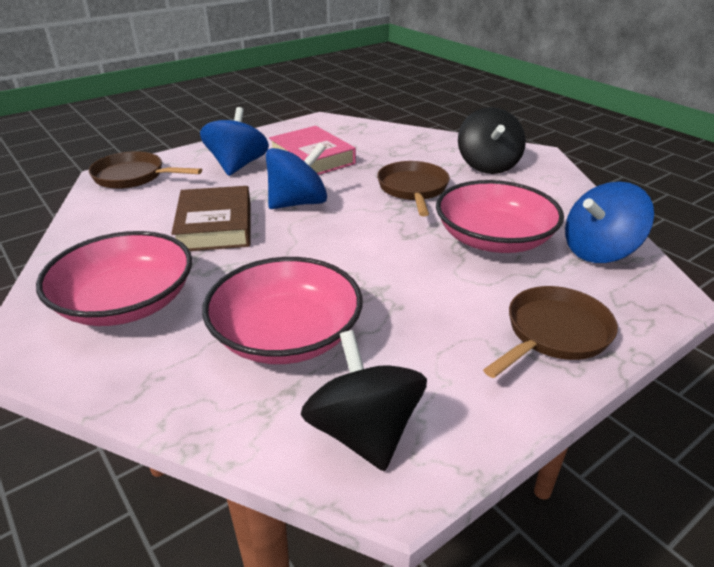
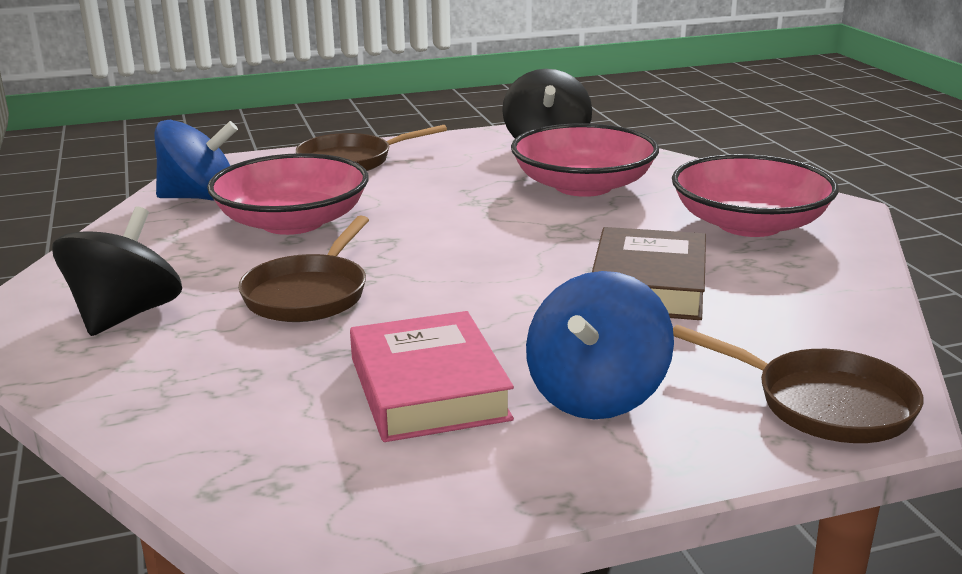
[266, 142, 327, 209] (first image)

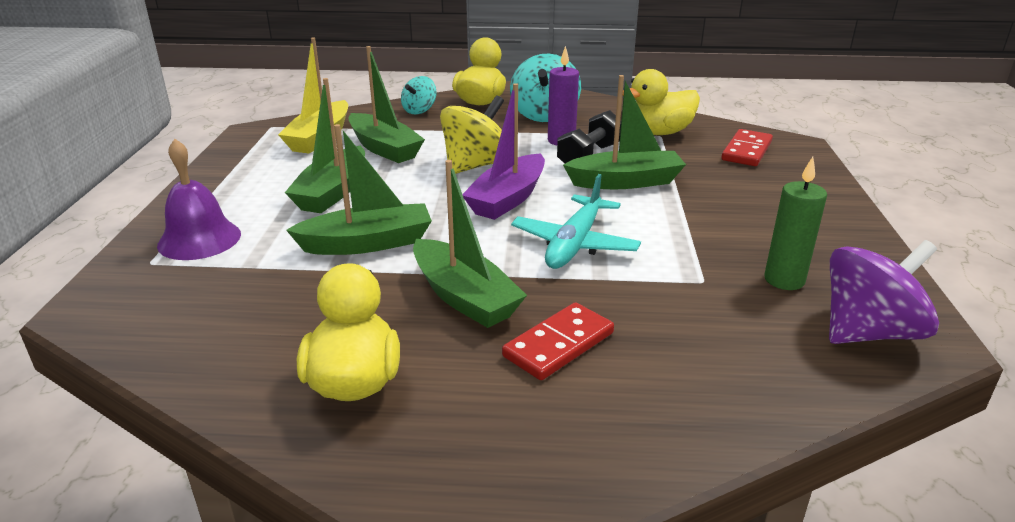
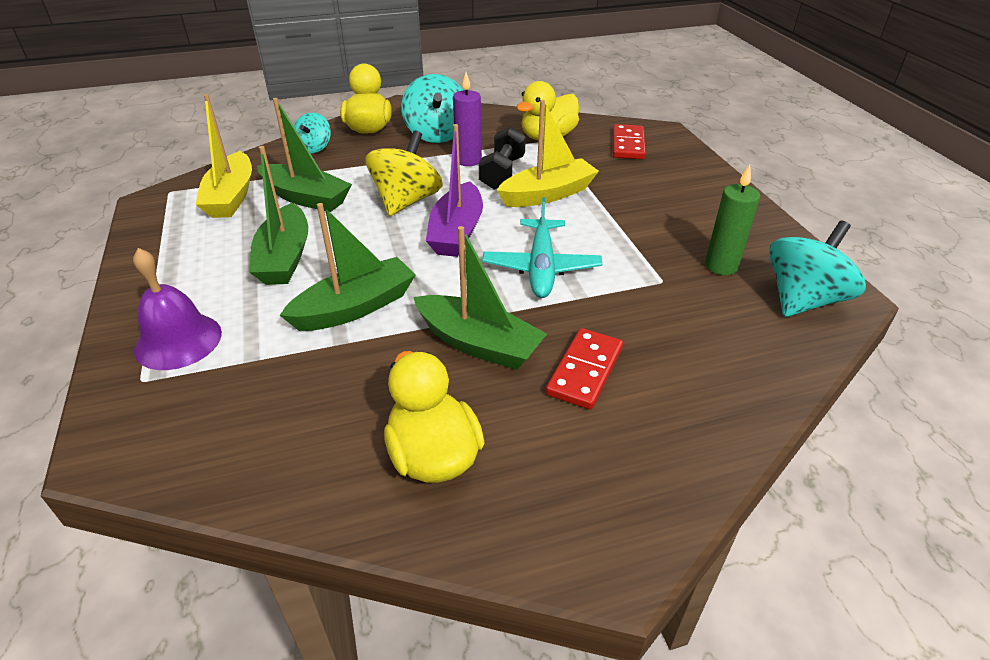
[497, 100, 599, 207]
[769, 221, 866, 317]

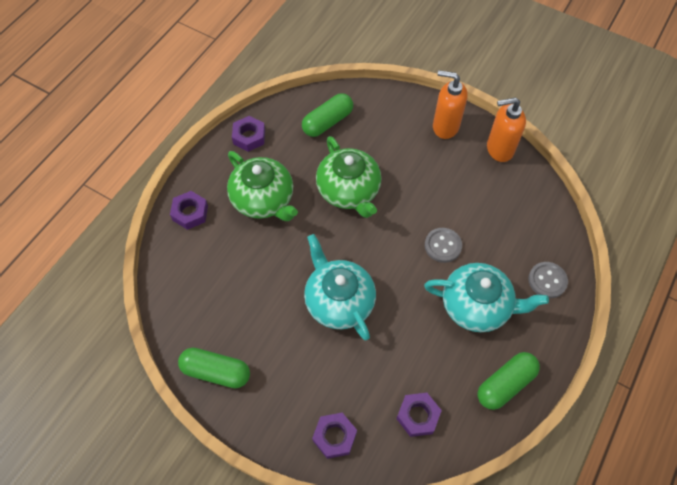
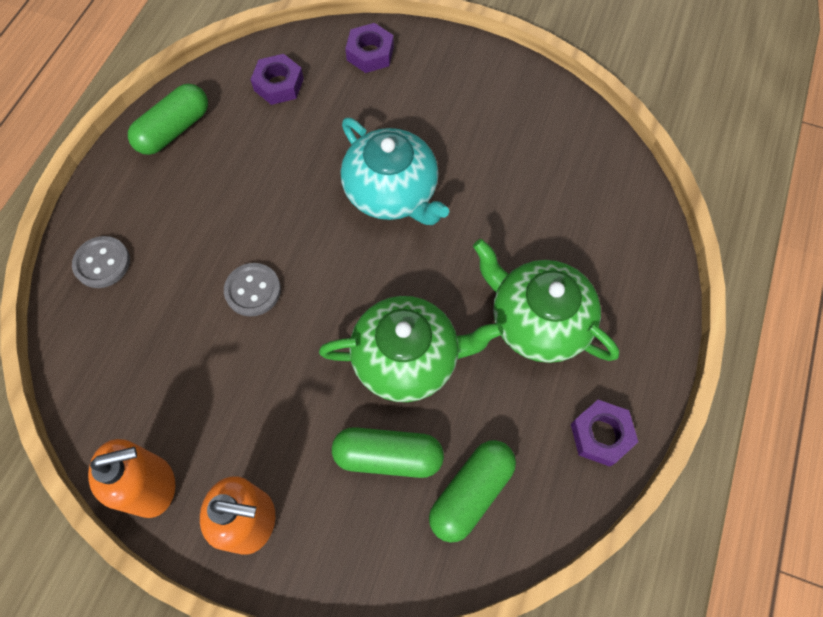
[319, 296, 503, 402]
[170, 191, 208, 230] (first image)
[424, 263, 549, 332] (first image)
[332, 427, 444, 478]

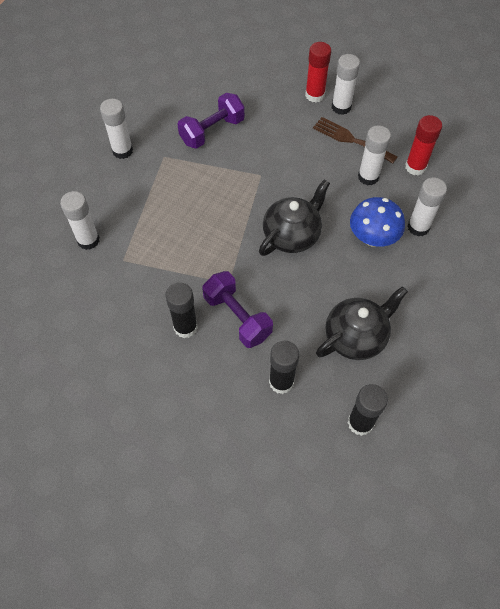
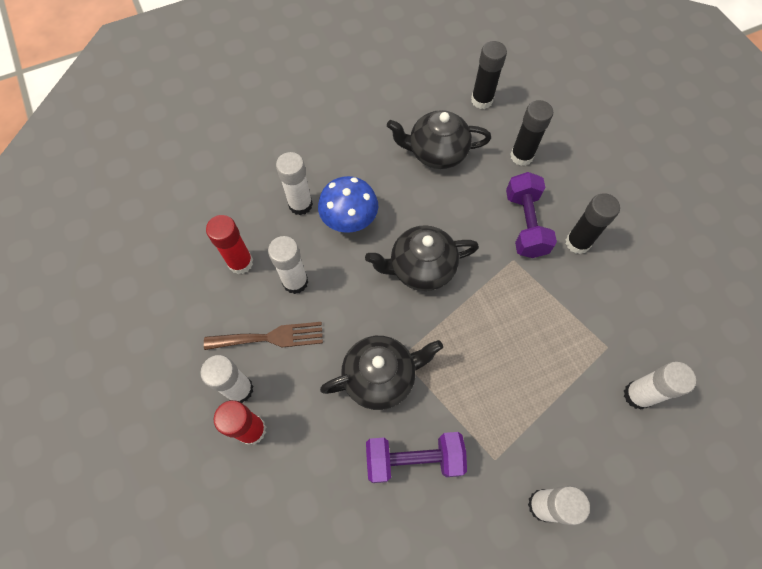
[204, 322, 323, 350]
[320, 336, 443, 410]

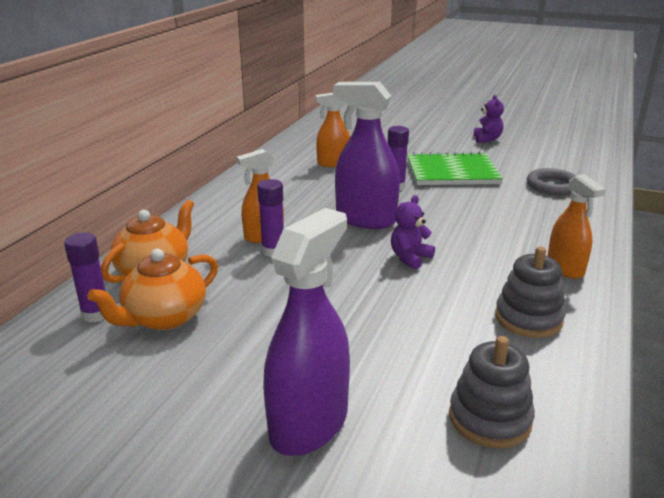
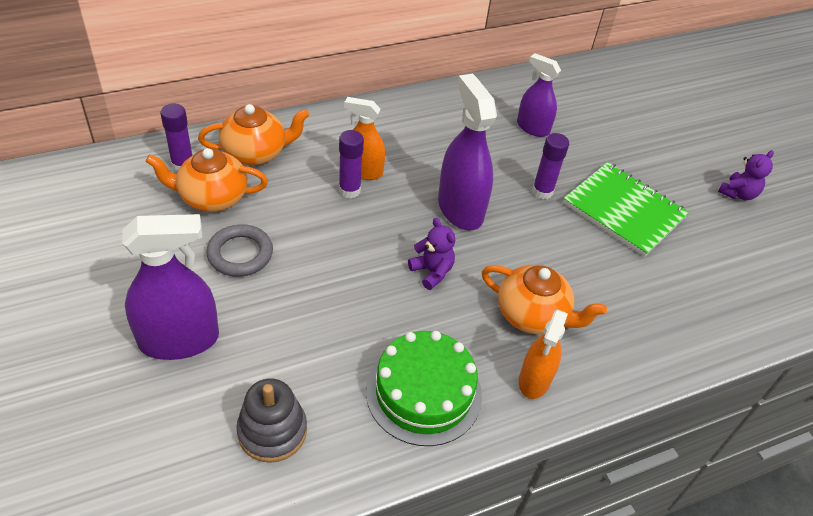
[517, 53, 561, 137]
[206, 224, 273, 277]
[408, 218, 455, 290]
[366, 331, 482, 446]
[482, 265, 607, 334]

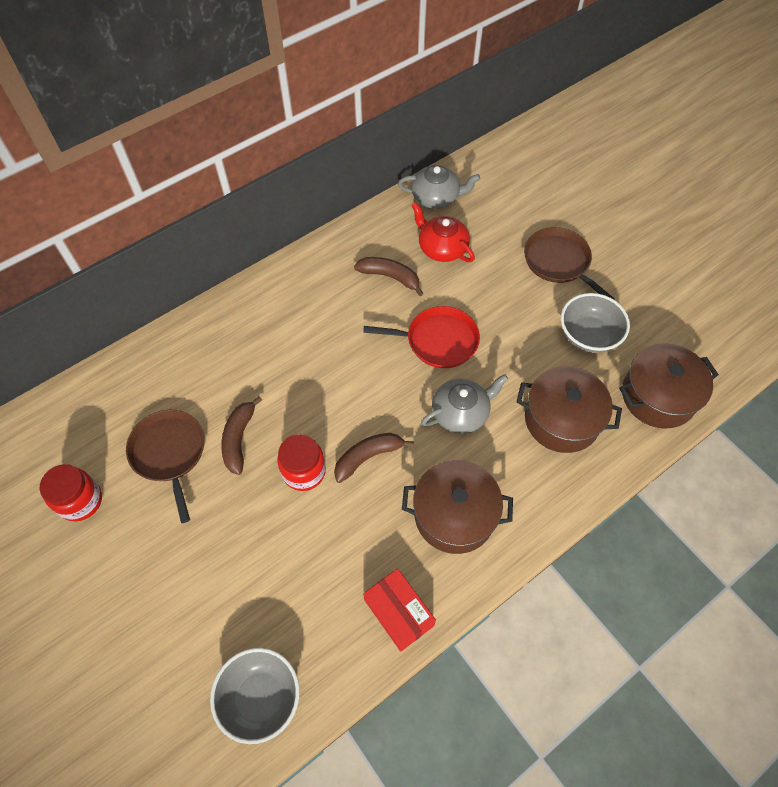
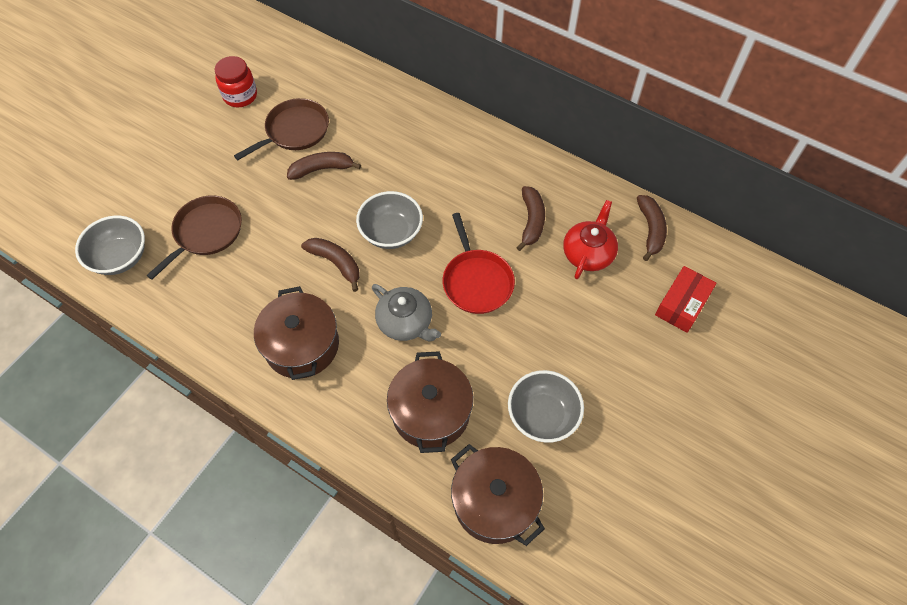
[637, 195, 667, 261]
[146, 196, 242, 280]
[277, 434, 326, 491] (first image)
[655, 266, 717, 333]
[356, 191, 423, 249]

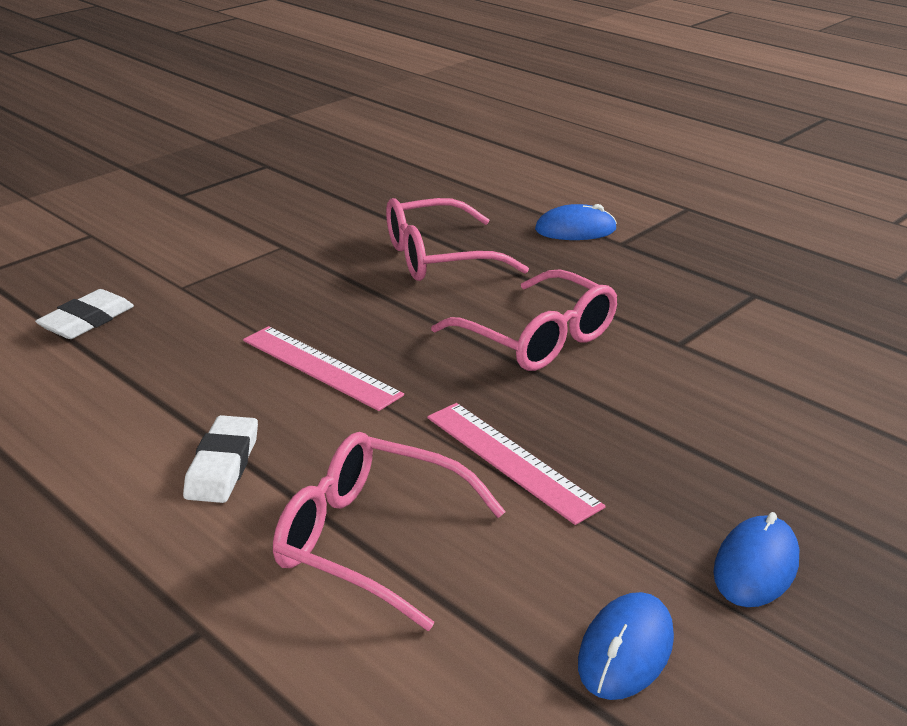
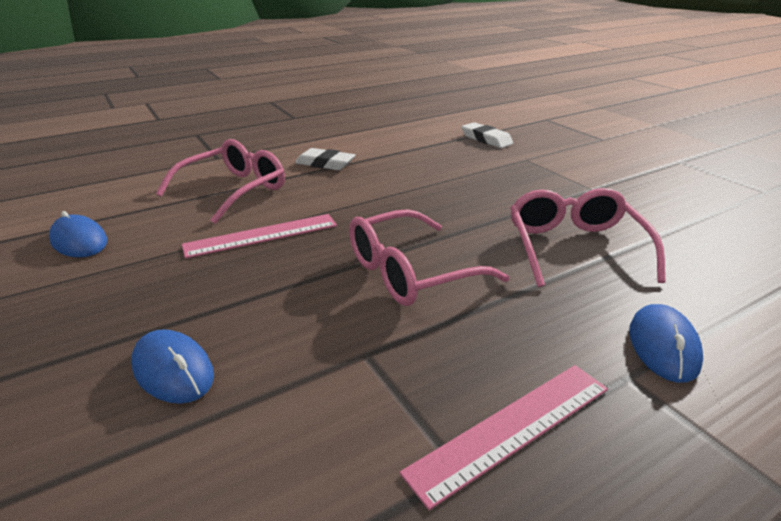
[400, 365, 608, 510]
[131, 329, 214, 404]

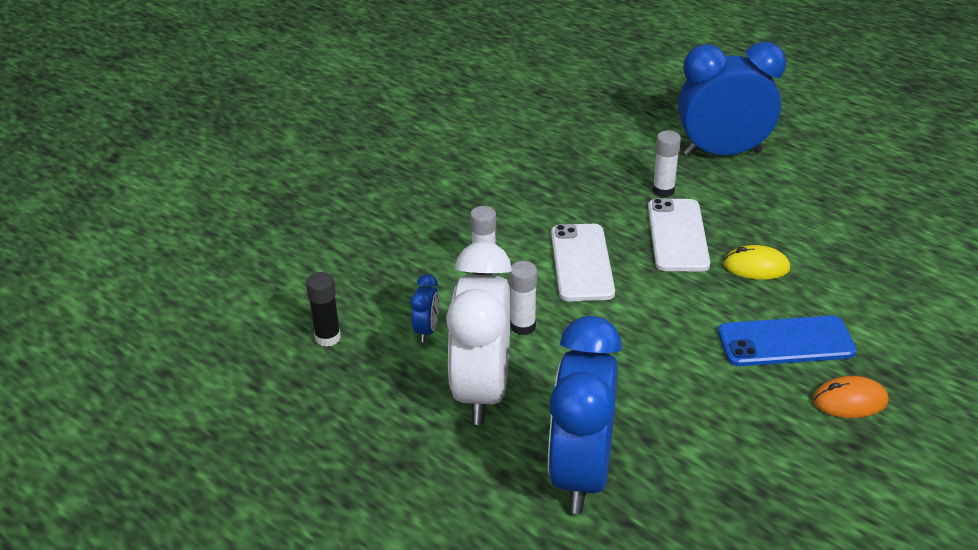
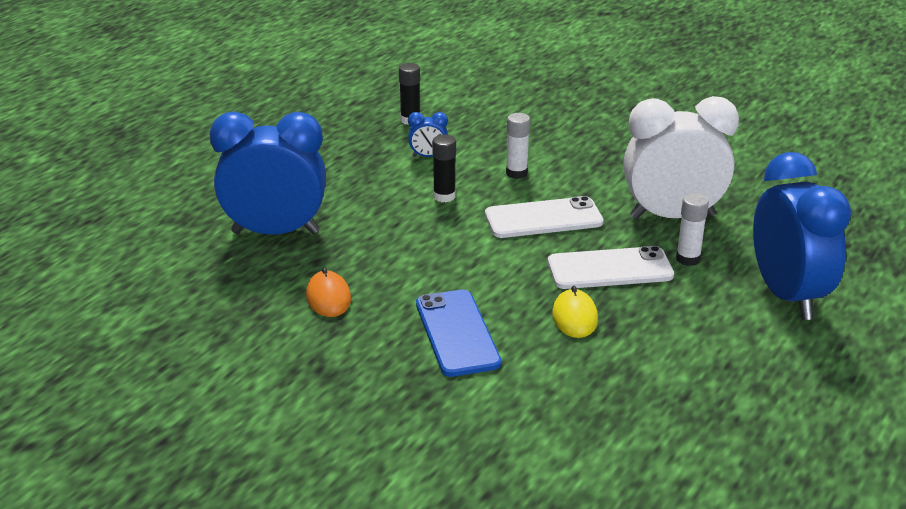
[623, 96, 739, 219]
[432, 135, 456, 202]
[306, 267, 351, 317]

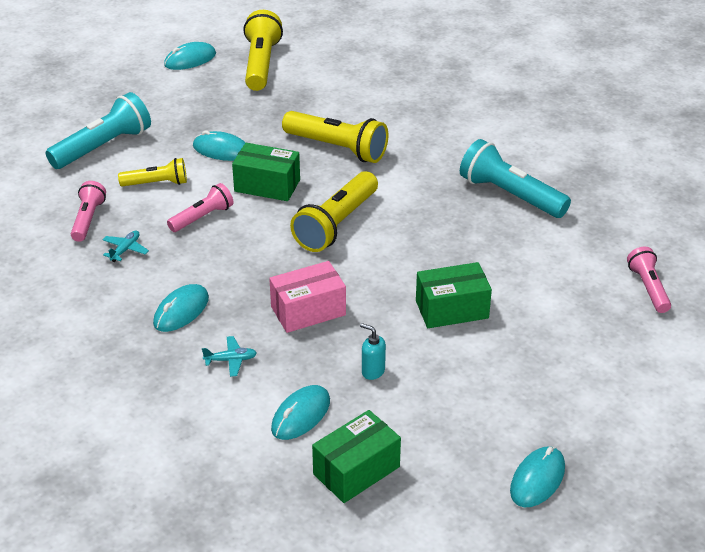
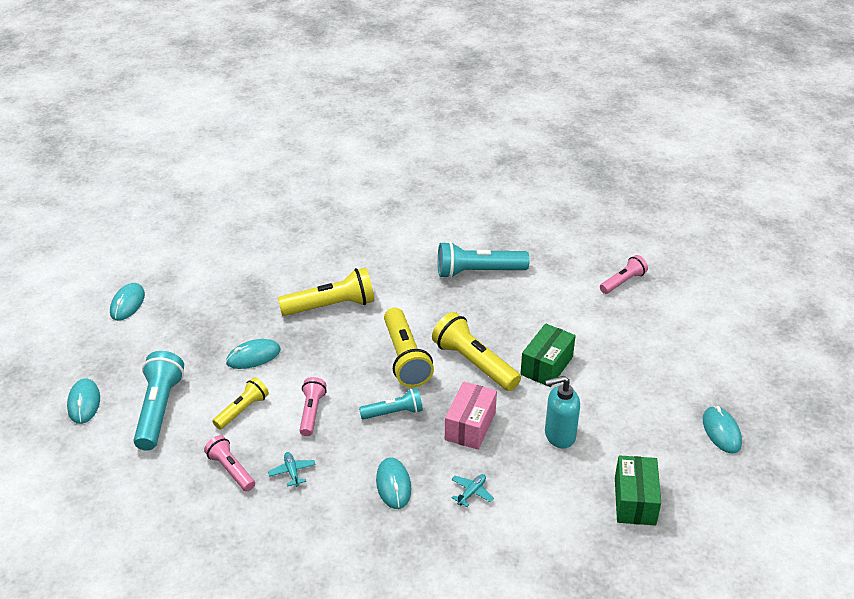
[432, 312, 521, 391]
[232, 143, 300, 201] (first image)
[600, 255, 648, 294]
[545, 376, 580, 449]
[67, 378, 100, 424]
[359, 388, 423, 420]

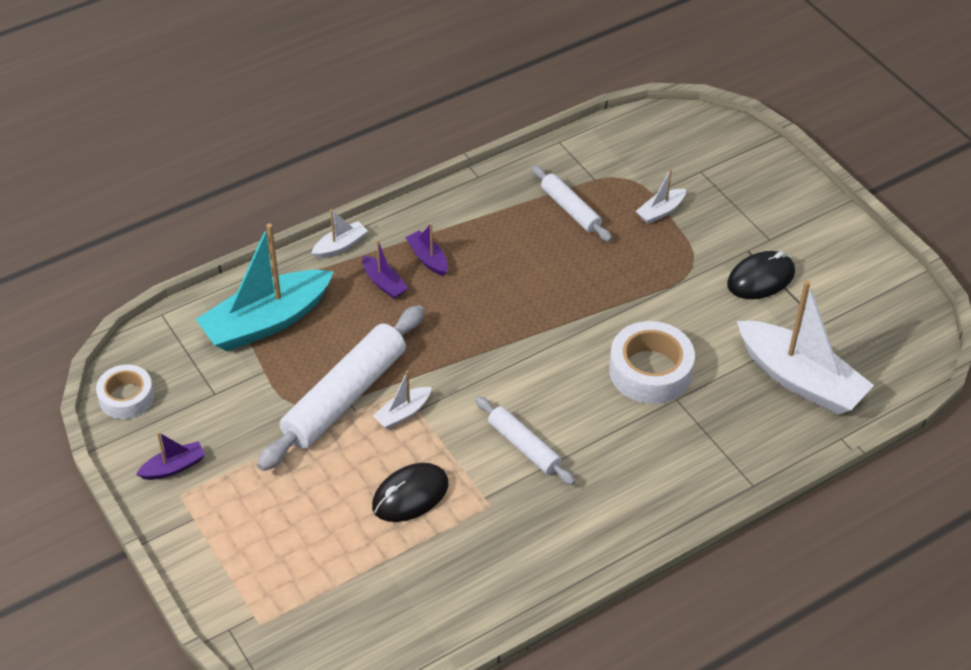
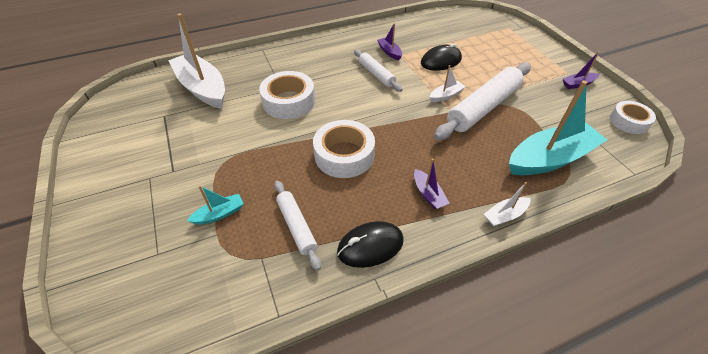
[187, 185, 244, 225]
[377, 23, 402, 60]
[337, 221, 404, 268]
[313, 120, 375, 178]

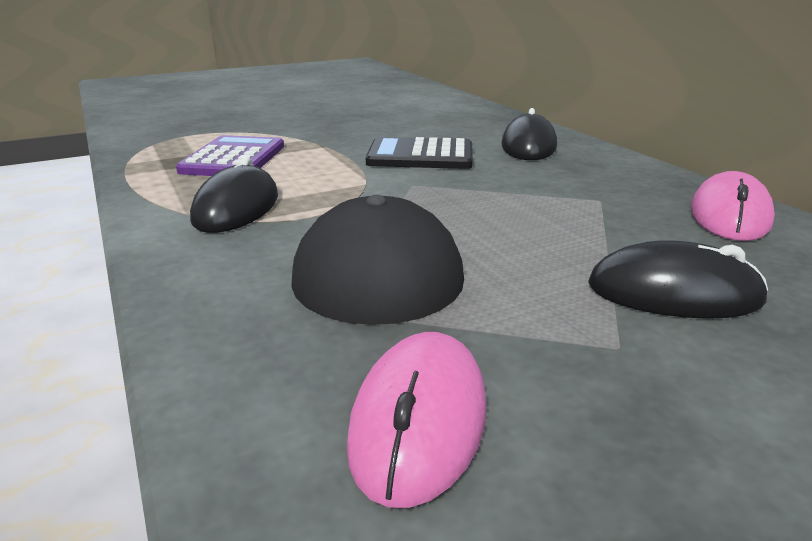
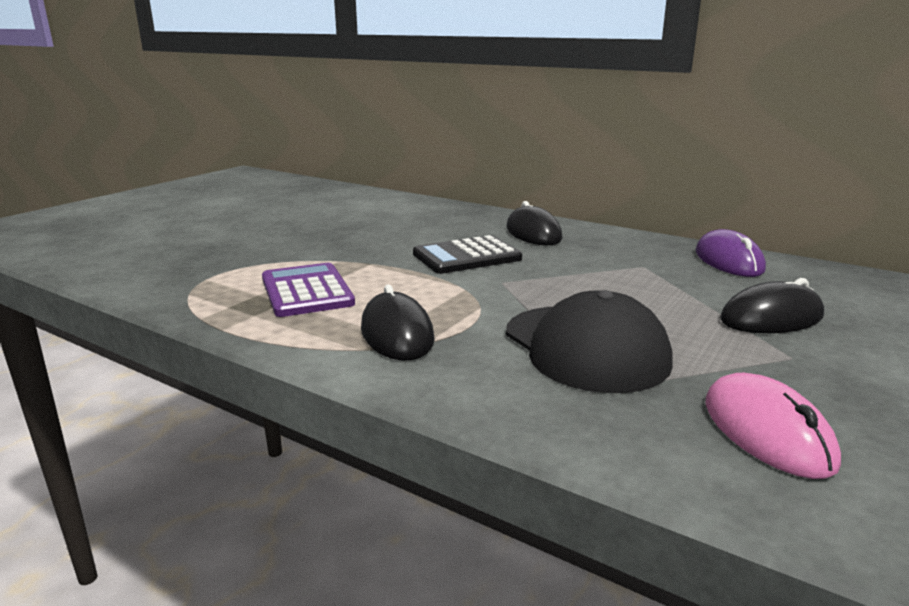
[696, 229, 766, 277]

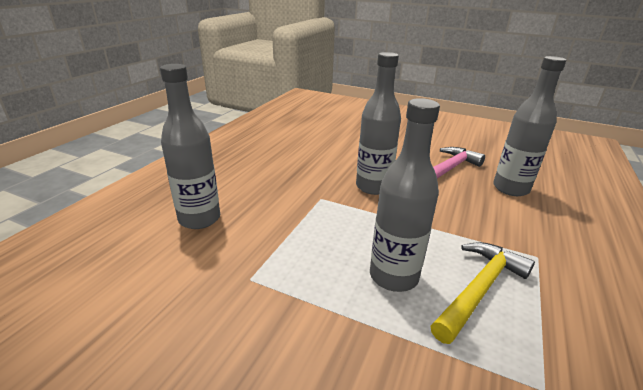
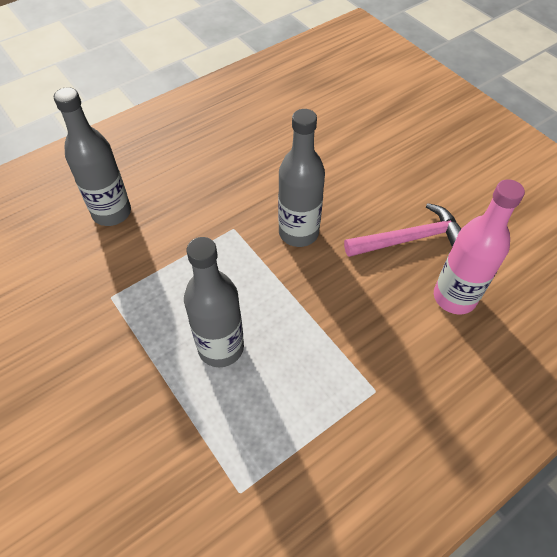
[434, 179, 525, 314]
[431, 242, 535, 344] (first image)

